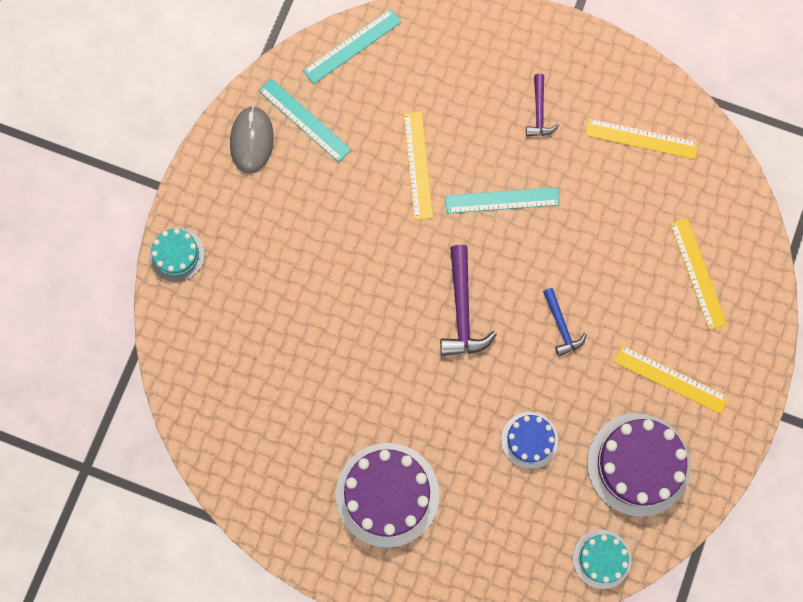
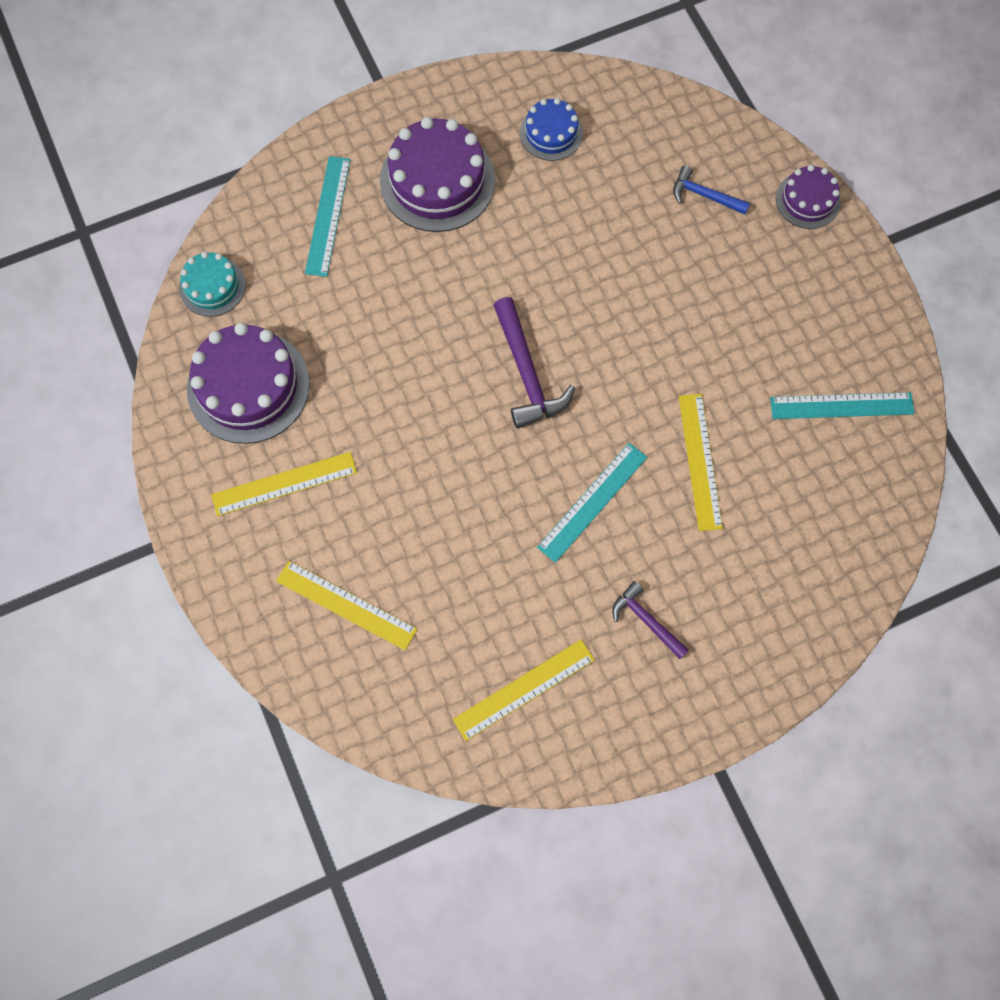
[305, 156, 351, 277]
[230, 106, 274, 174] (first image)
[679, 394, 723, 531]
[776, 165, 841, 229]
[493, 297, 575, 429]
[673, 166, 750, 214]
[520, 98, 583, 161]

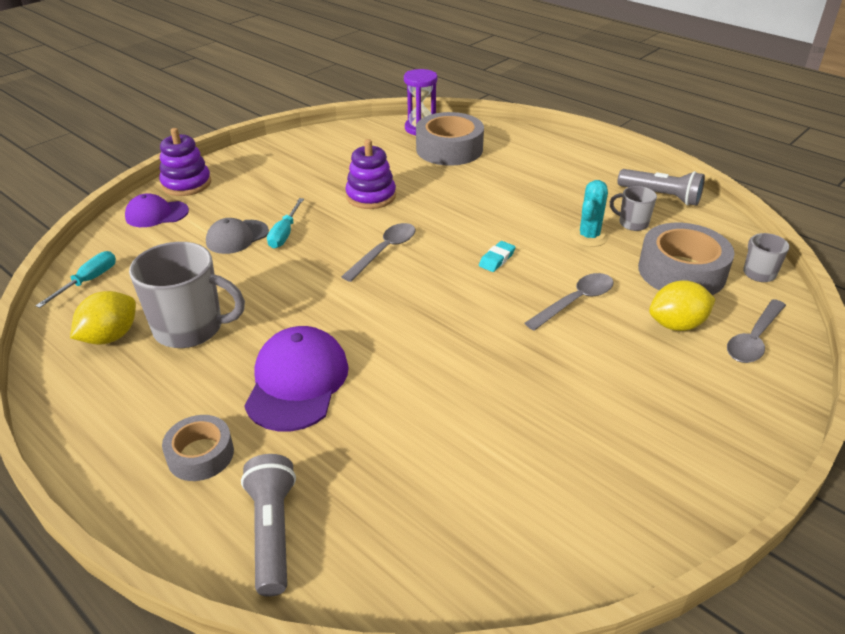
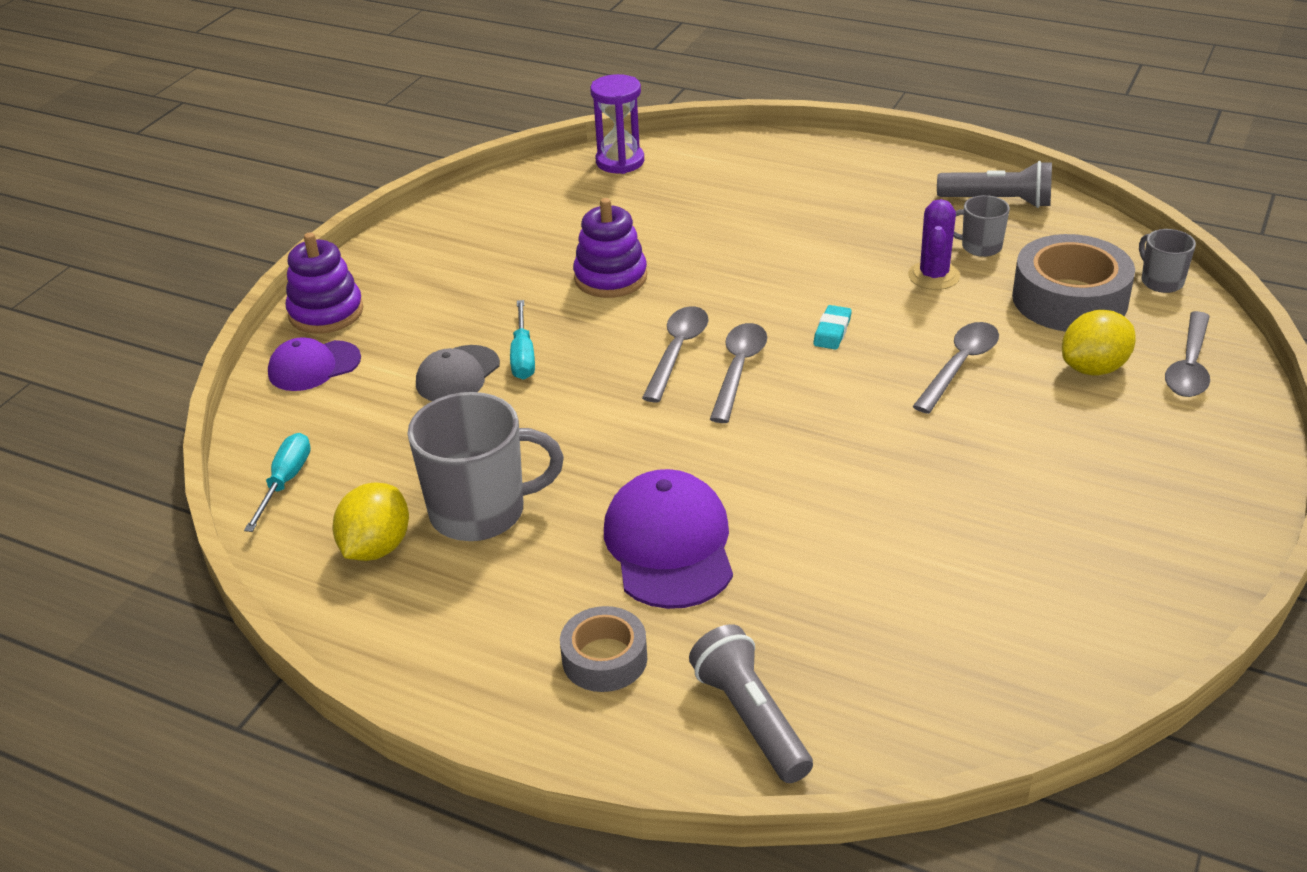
[416, 112, 484, 166] (first image)
[908, 199, 960, 290]
[710, 323, 767, 423]

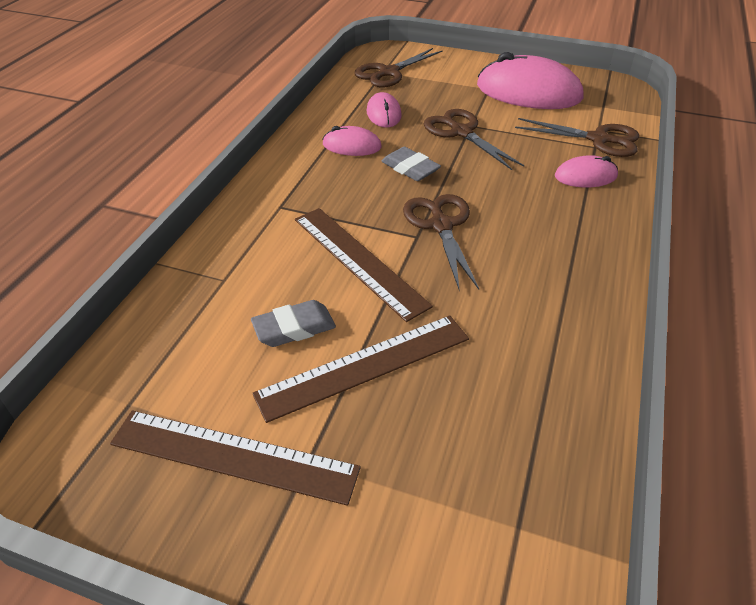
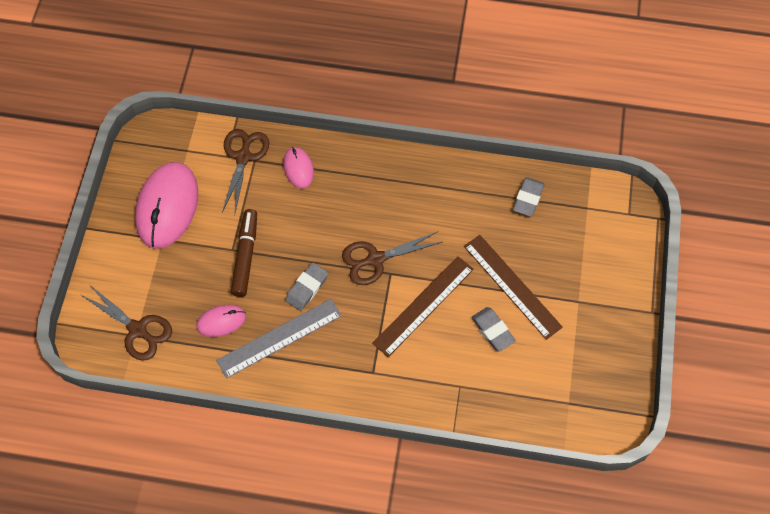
[231, 209, 257, 297]
[216, 299, 342, 378]
[110, 410, 361, 506] (first image)
[513, 177, 544, 217]

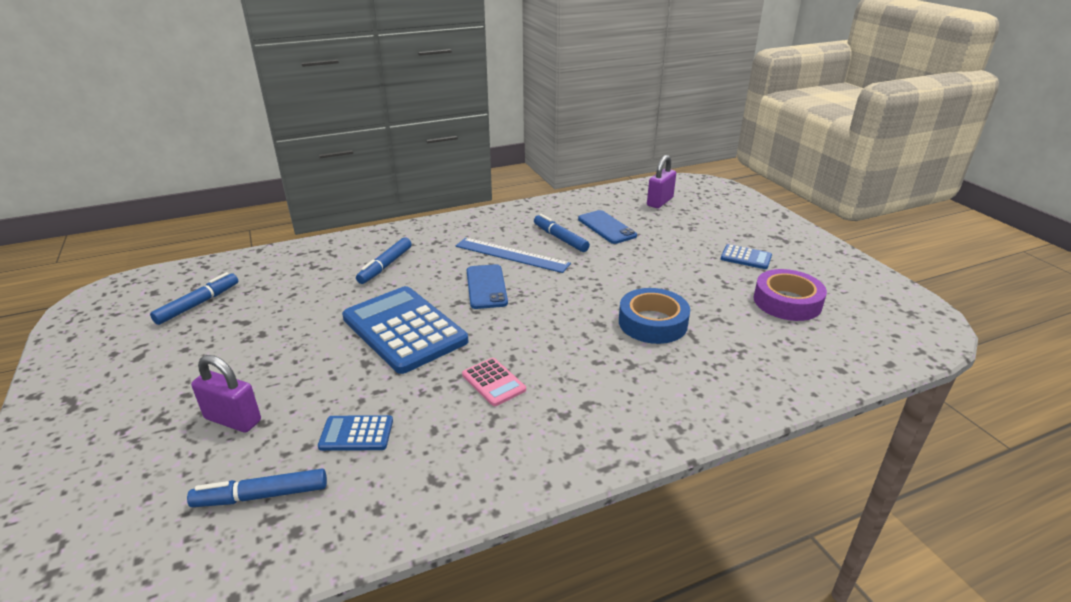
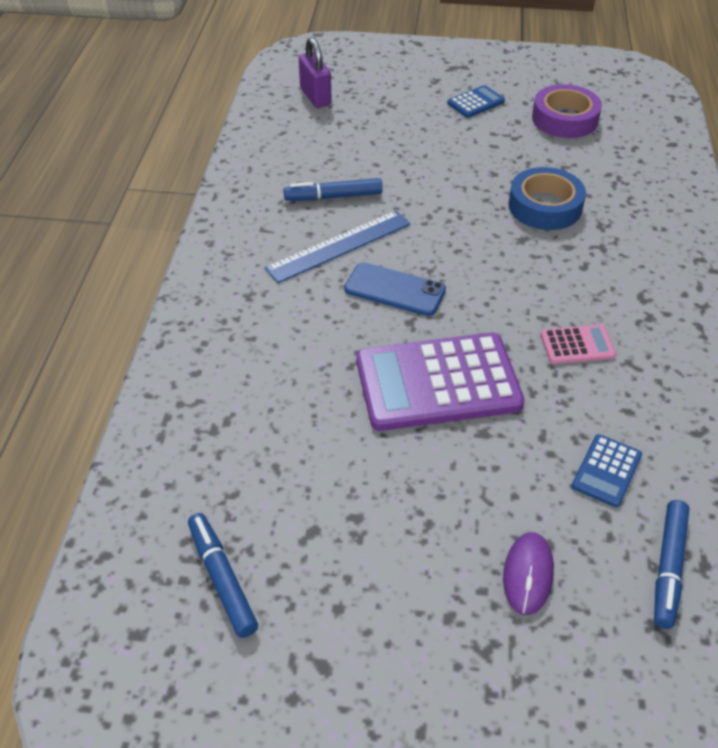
[578, 210, 637, 244] (first image)
[356, 237, 412, 284] (first image)
[357, 333, 525, 431]
[503, 532, 554, 615]

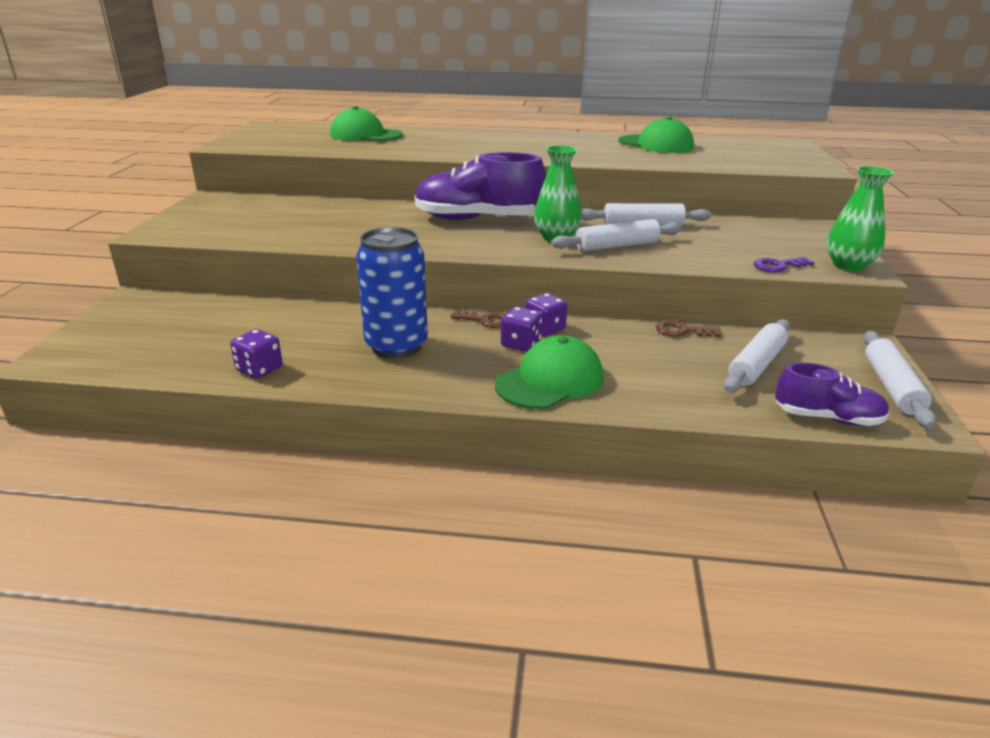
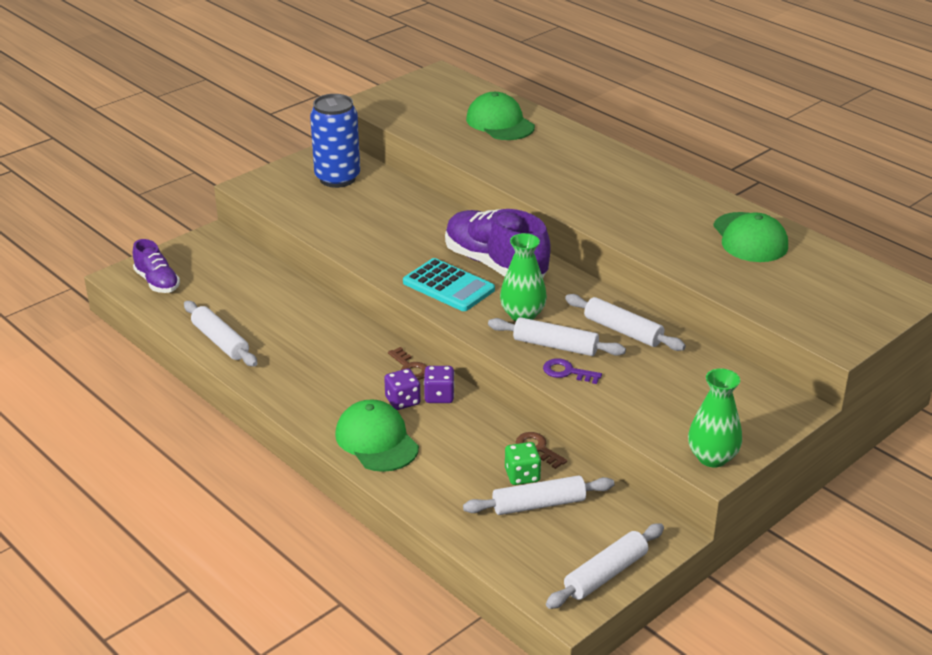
[310, 94, 360, 188]
[543, 358, 602, 384]
[184, 301, 258, 367]
[335, 399, 419, 472]
[133, 239, 180, 293]
[403, 258, 495, 311]
[505, 442, 541, 485]

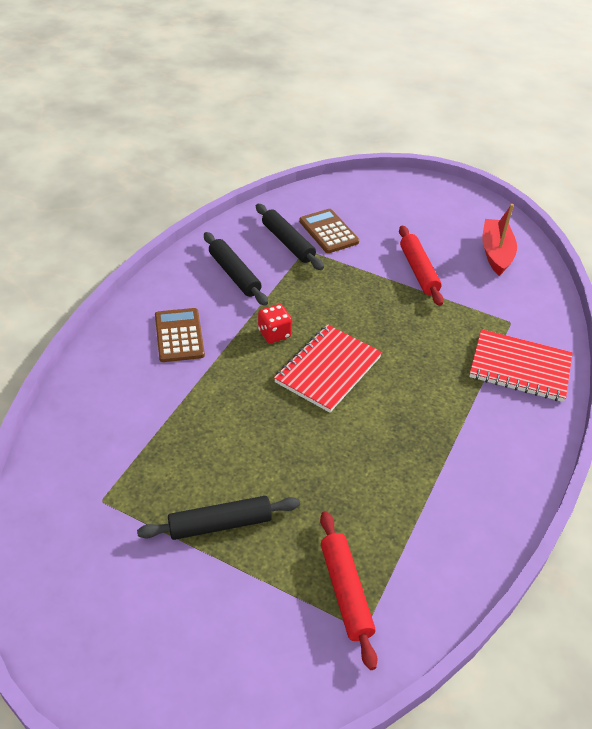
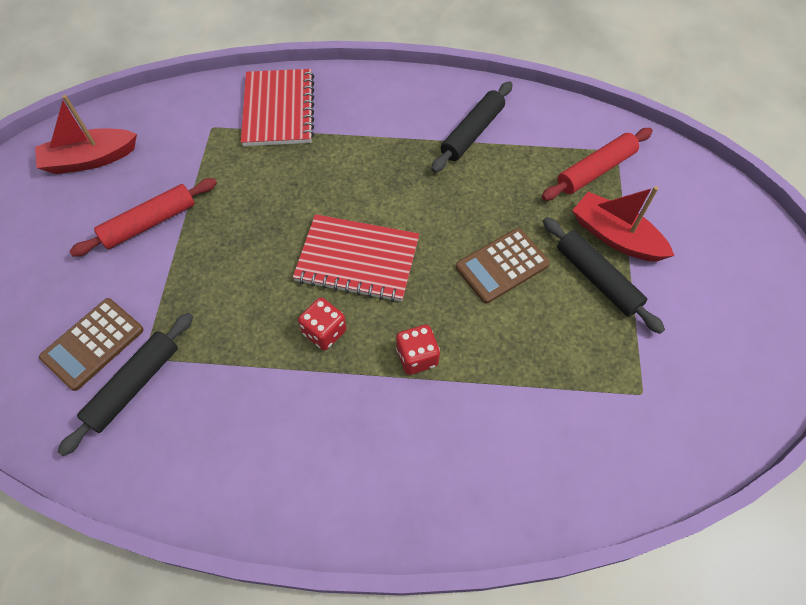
[431, 81, 513, 173]
[456, 228, 550, 303]
[572, 186, 675, 261]
[396, 325, 440, 375]

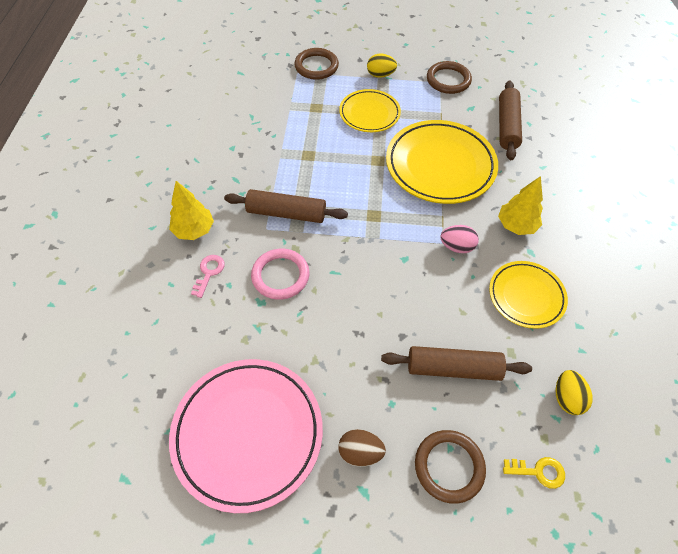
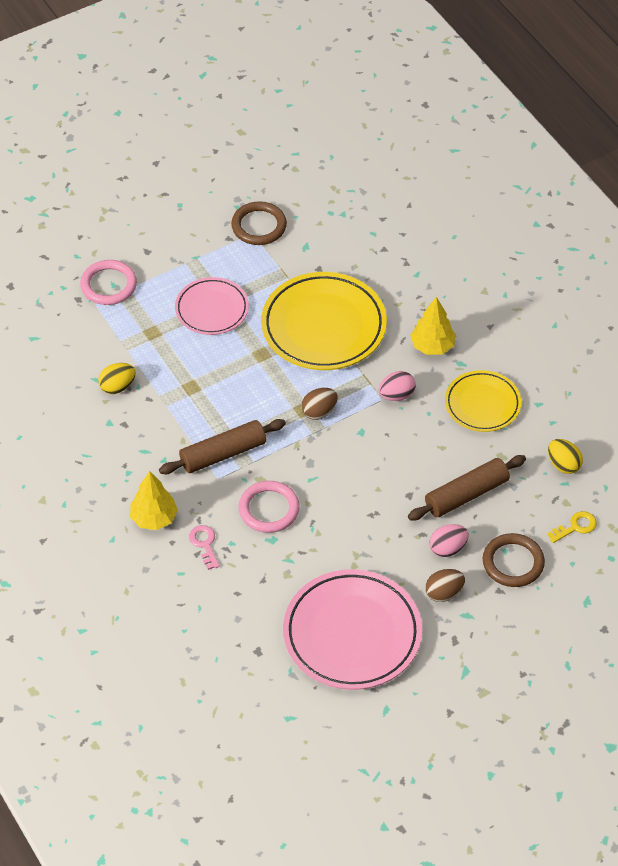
[80, 260, 137, 305]
[98, 363, 135, 394]
[499, 80, 522, 160] (first image)
[175, 277, 249, 335]
[301, 388, 338, 420]
[430, 524, 468, 557]

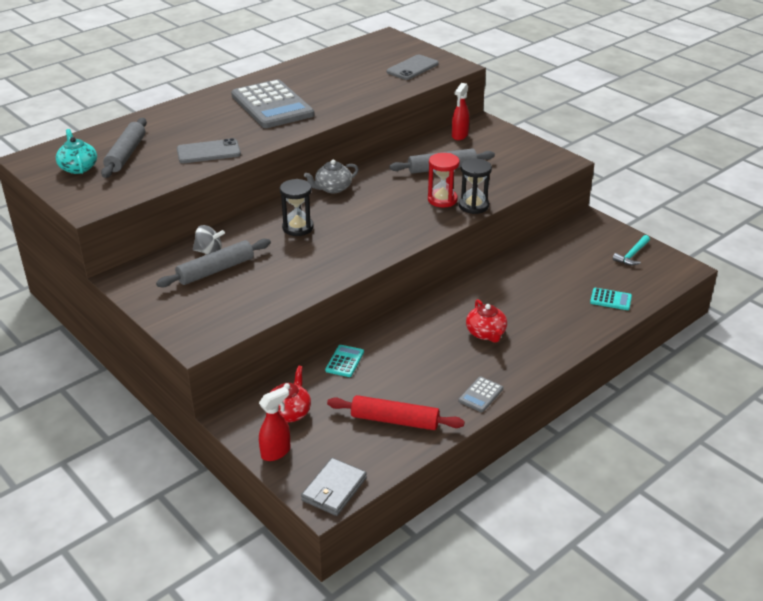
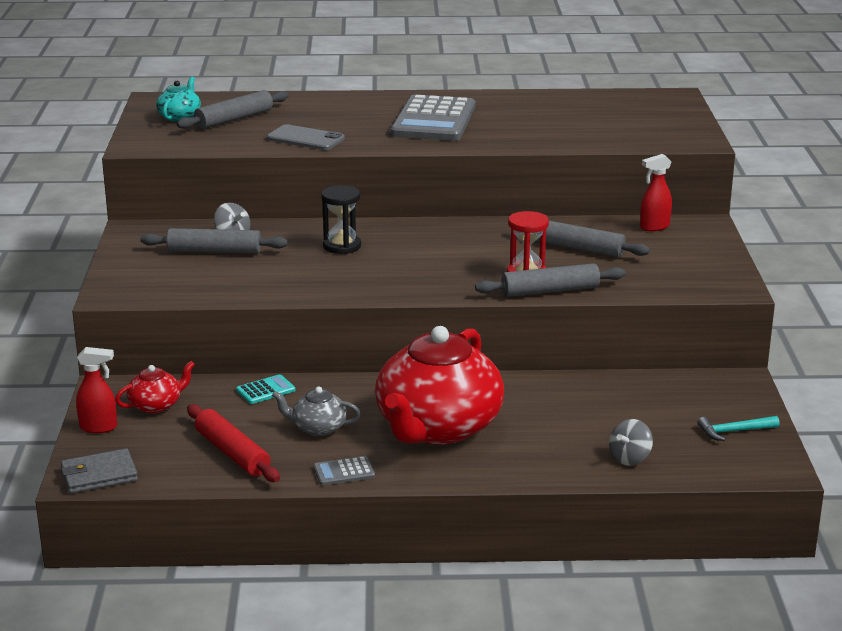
[387, 55, 439, 80] (first image)
[475, 263, 625, 297]
[272, 387, 361, 436]
[609, 419, 653, 466]
[375, 326, 504, 445]

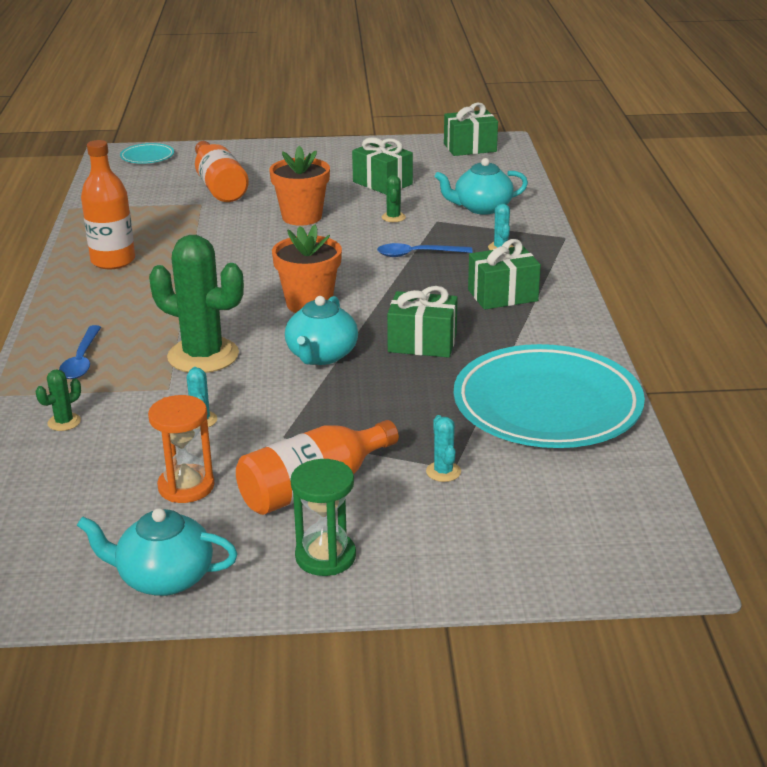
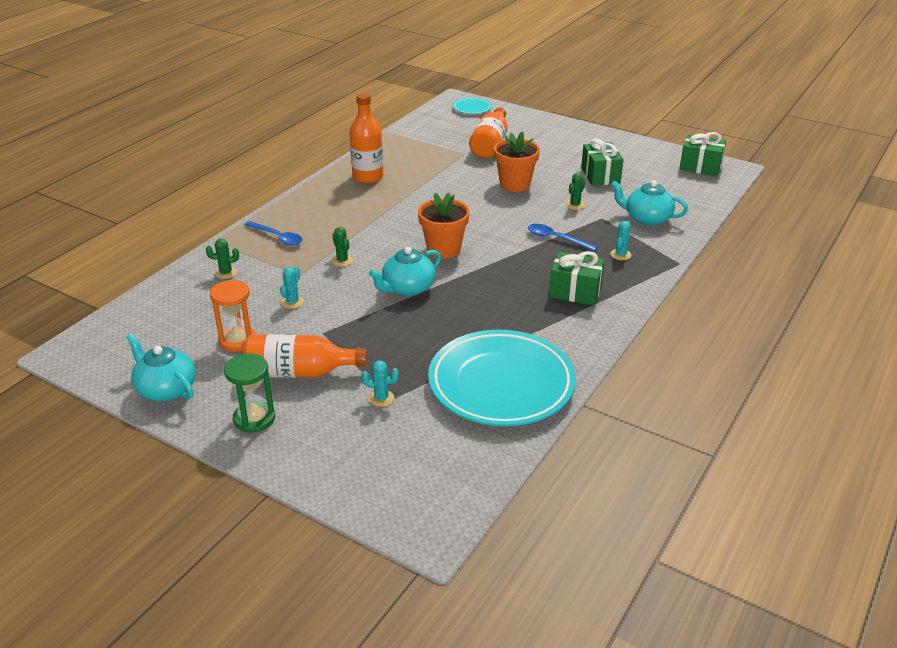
[332, 227, 353, 267]
[387, 286, 458, 358] (first image)
[245, 221, 303, 246]
[362, 360, 399, 407]

